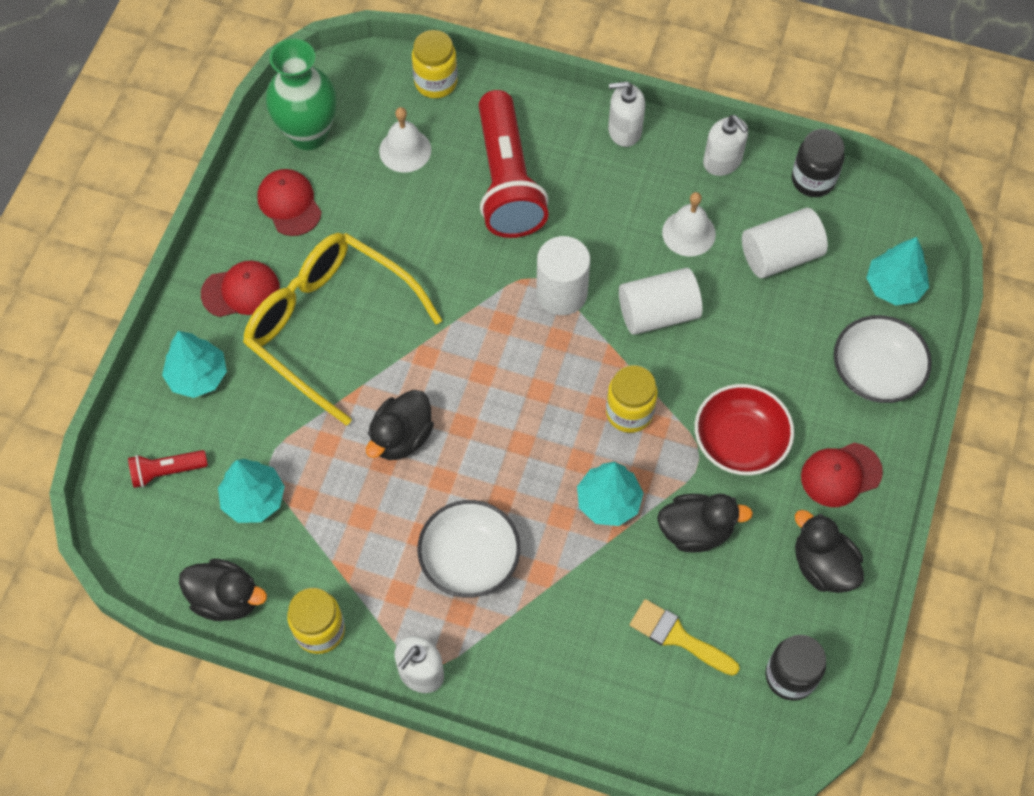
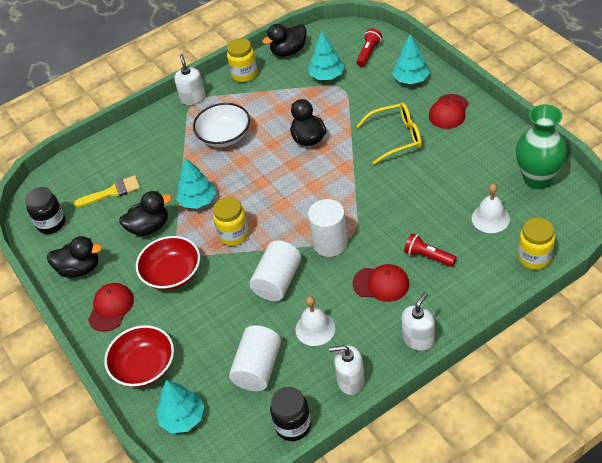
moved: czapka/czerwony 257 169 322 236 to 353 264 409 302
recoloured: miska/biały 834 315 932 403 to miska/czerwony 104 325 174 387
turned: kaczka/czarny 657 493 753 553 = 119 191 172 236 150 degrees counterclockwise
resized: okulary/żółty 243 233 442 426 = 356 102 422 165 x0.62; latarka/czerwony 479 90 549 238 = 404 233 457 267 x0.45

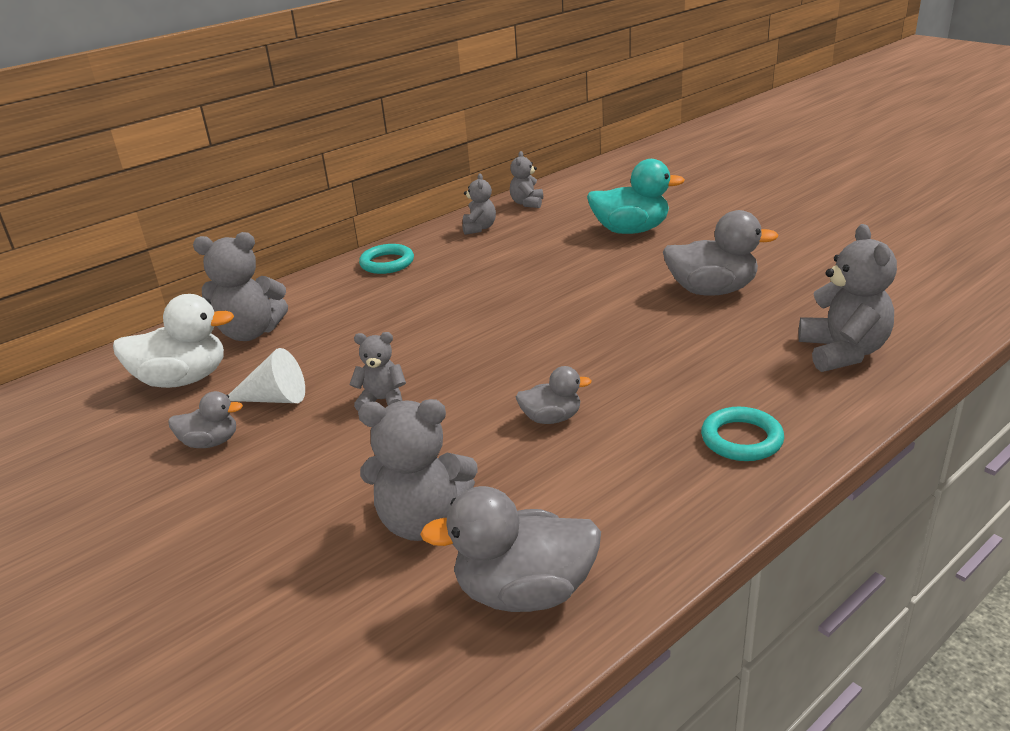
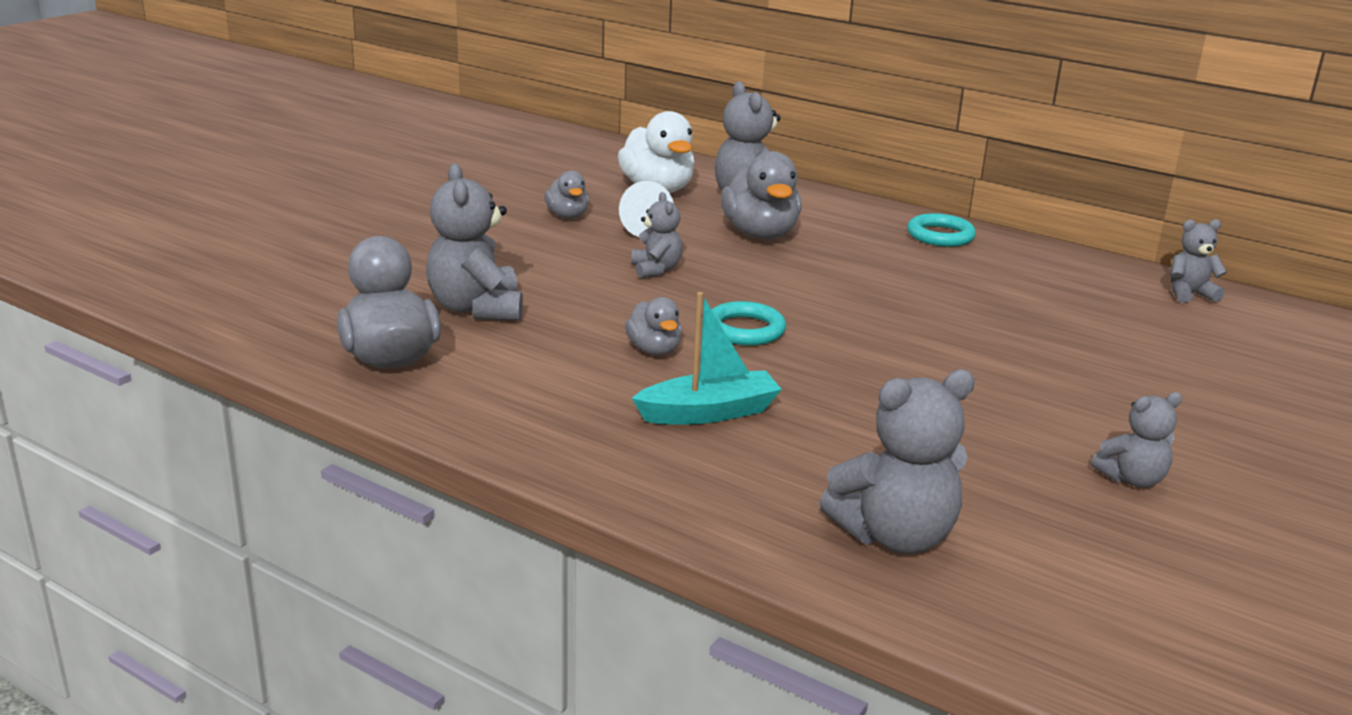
removed: kaczka/turkusowy 587 159 685 234
added: łódka/turkusowy 632 292 782 425
moved: miś/szary 462 173 496 235 to 1091 392 1182 488; kaczka/szary 663 210 778 296 to 721 151 802 240; pierścień/turkusowy 701 407 784 461 to 711 301 786 345

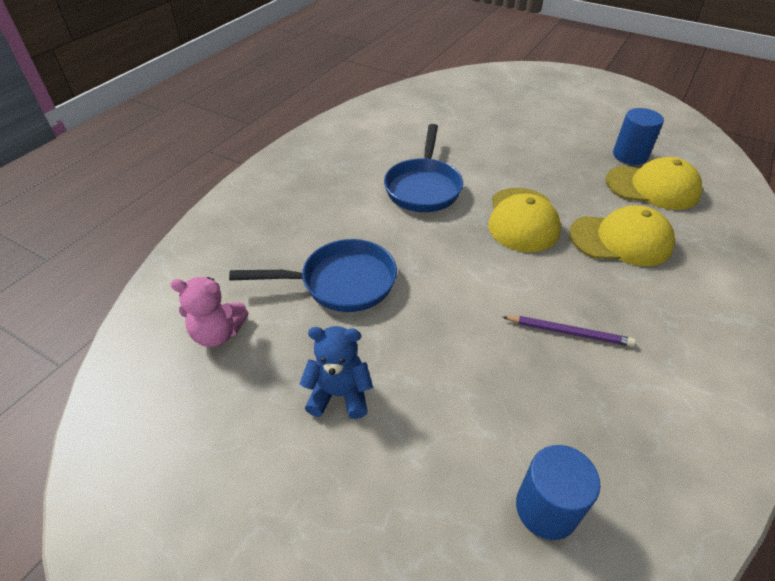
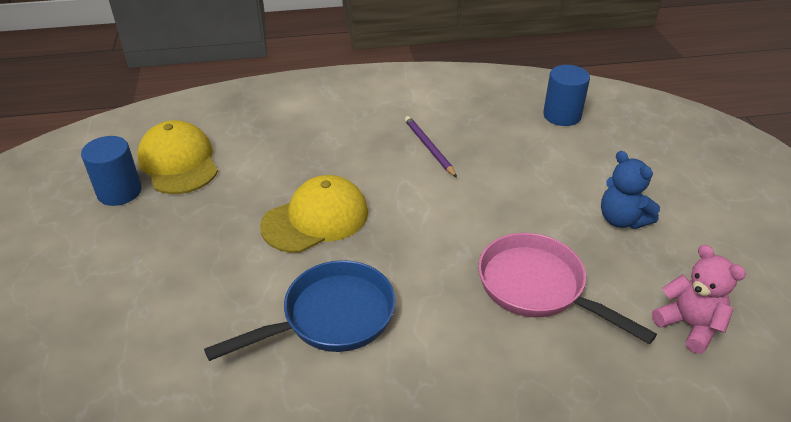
removed: czapka/żółty 569 205 675 266
recoloured: patelnia/niebieski 229 239 397 312 to patelnia/różowy 478 233 657 344

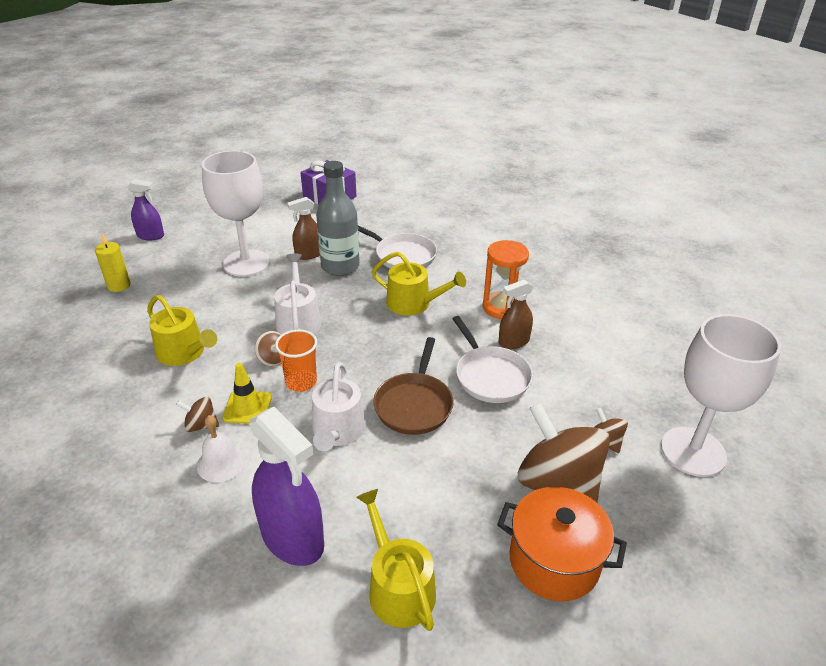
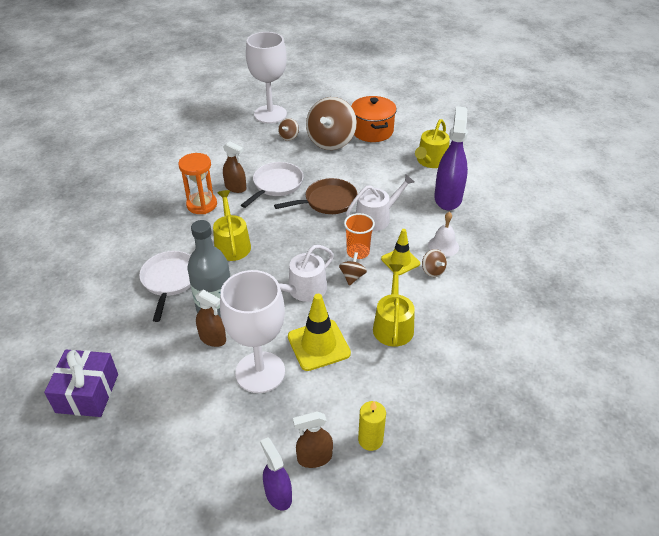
added: pachołek/żółty 288 294 351 371; spryskiwacz/brązowy 293 411 333 468

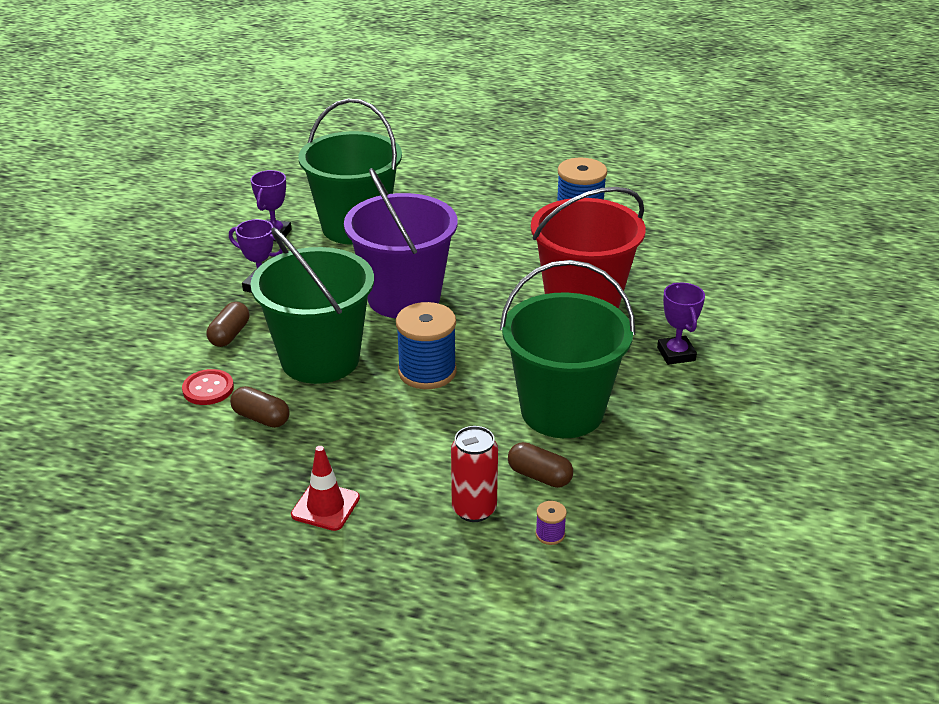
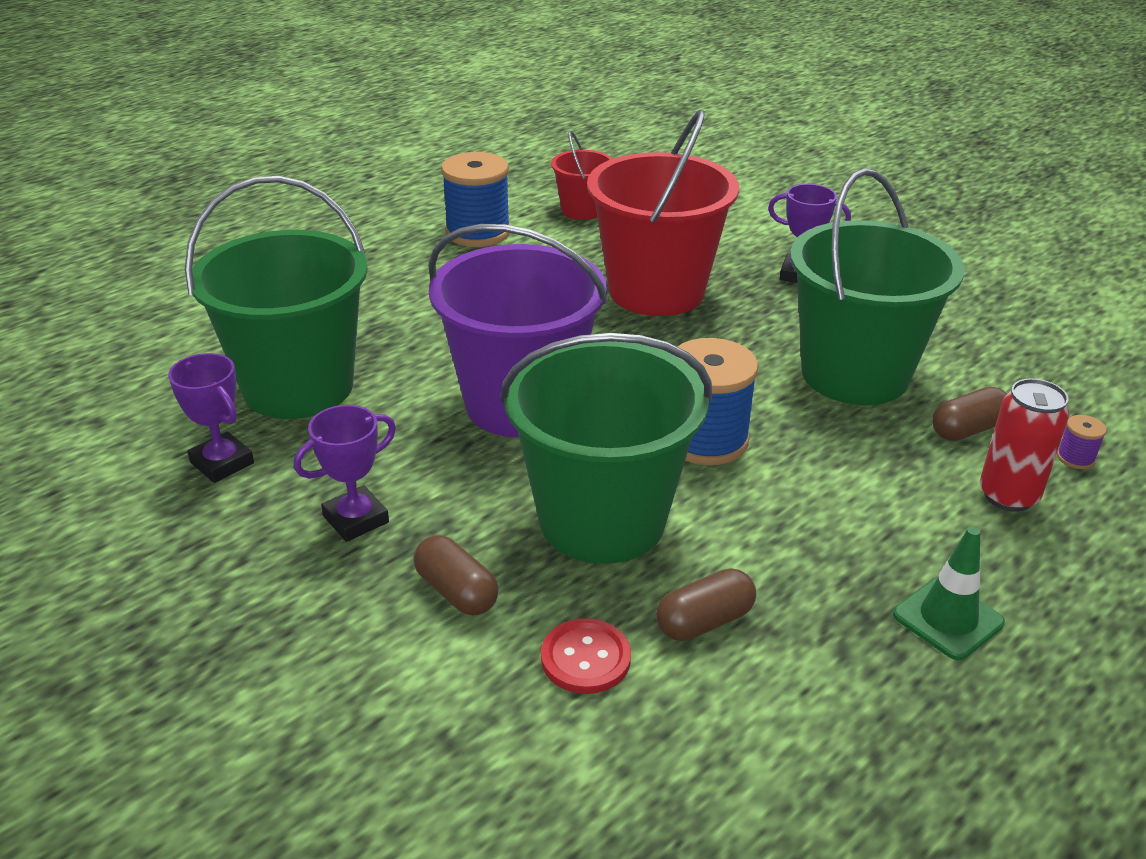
added: wiadro/czerwony 551 131 613 220
recoloured: pachołek/czerwony 291 446 360 531 to pachołek/zielony 893 527 1005 660

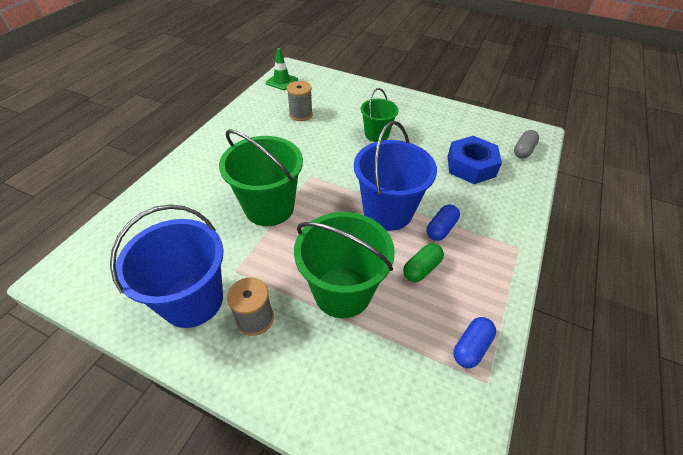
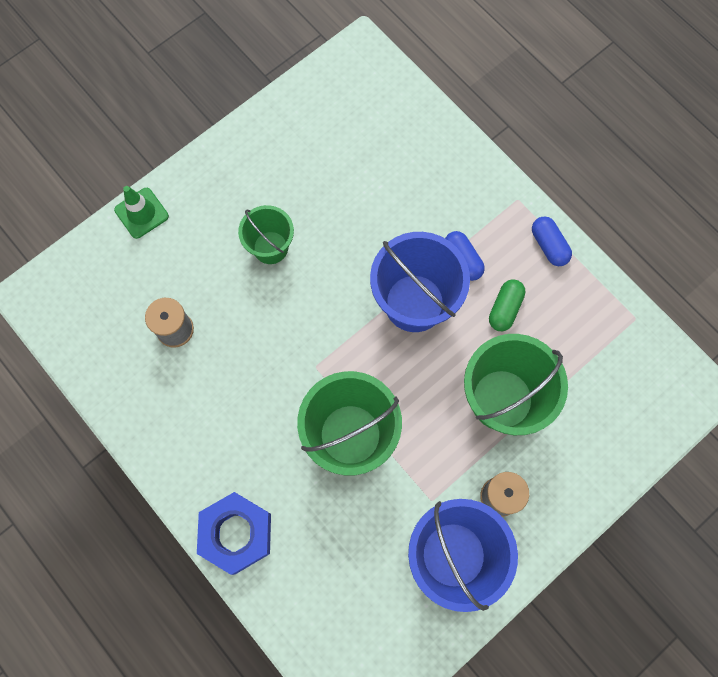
removed: kapsułka/szary 514 130 539 158
moved: pachołek/zielony 266 48 298 90 to 114 186 169 239; nakrętka/niebieski 448 136 502 184 to 197 492 271 575; kapsułka/niebieski 453 317 496 368 to 532 216 572 266
turned: kapsułka/zielony 403 243 444 282 = 489 279 526 331 45 degrees clockwise

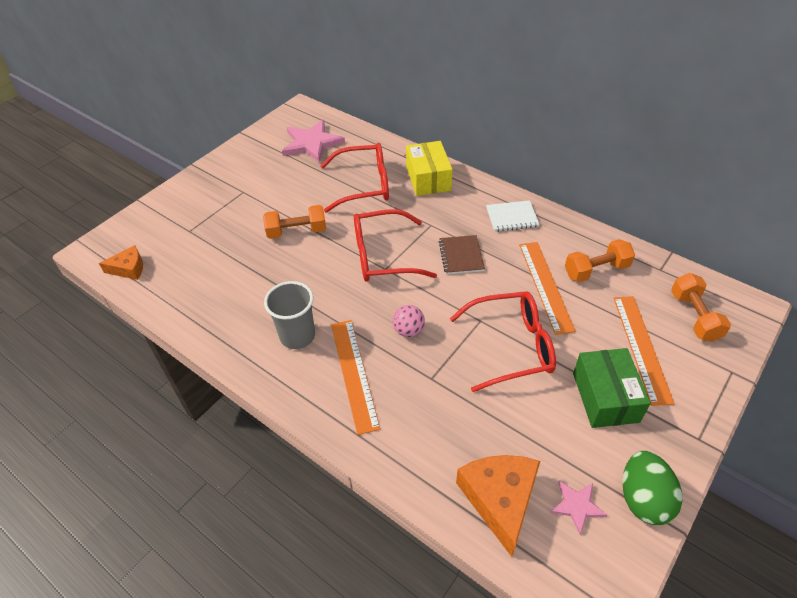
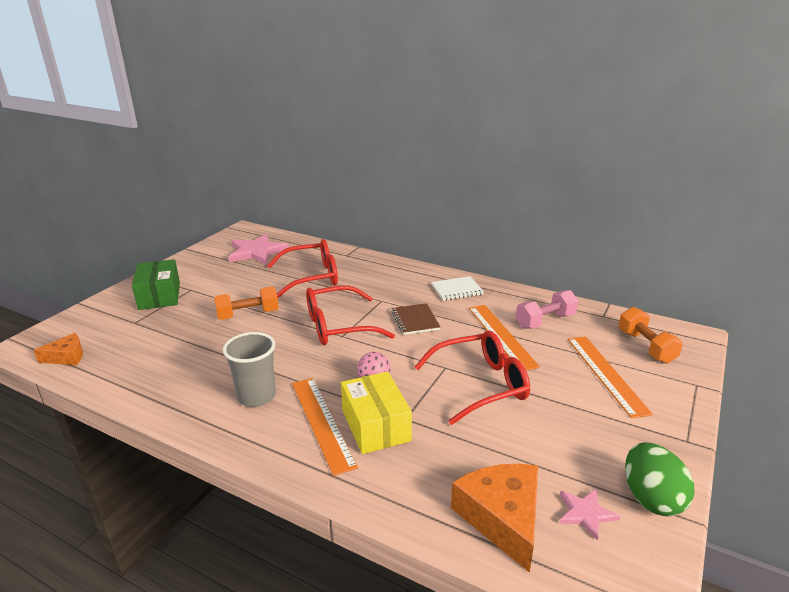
moved: pudełko/żółty 406 141 453 196 to 341 371 412 454; pudełko/zielony 573 348 651 428 to 132 259 180 310
recoloured: hantel/pomarańczowy 565 239 635 282 to hantel/różowy 516 290 578 329

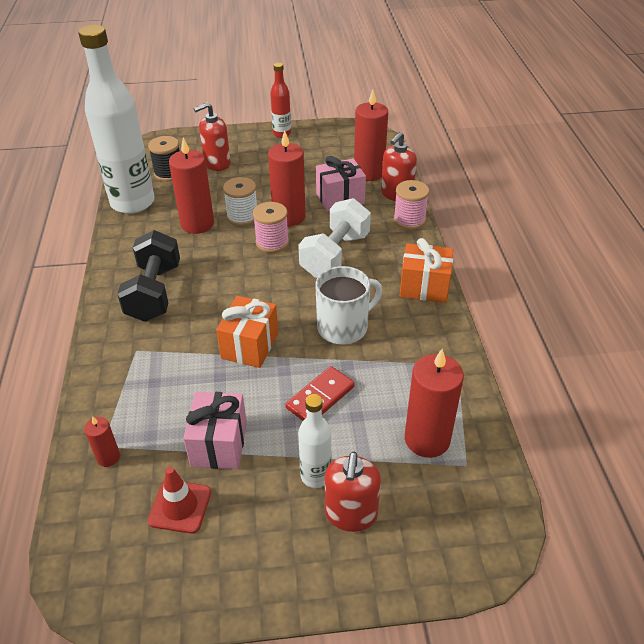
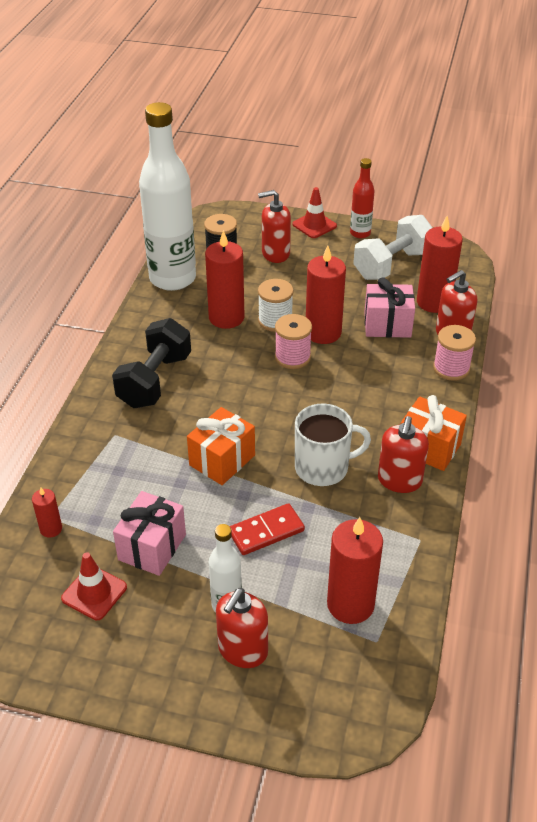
added: pachołek/czerwony 292 187 337 238; dozownik mydła/czerwony 378 416 429 493
moved: hantel/biały 298 198 371 278 to 353 215 433 280

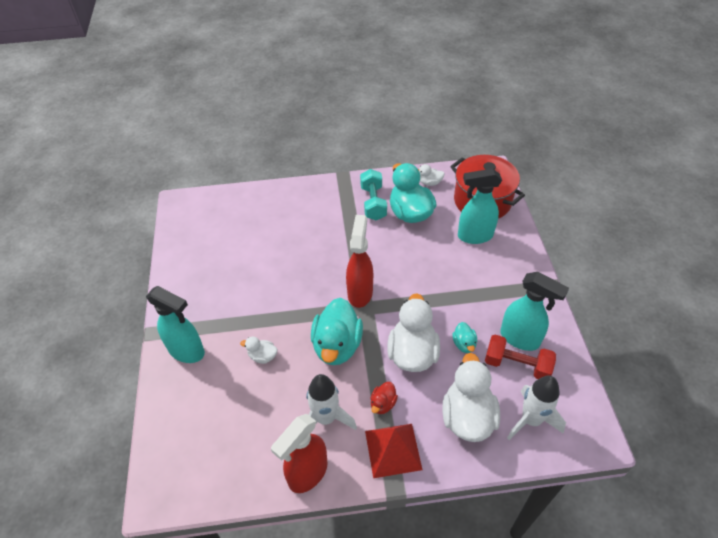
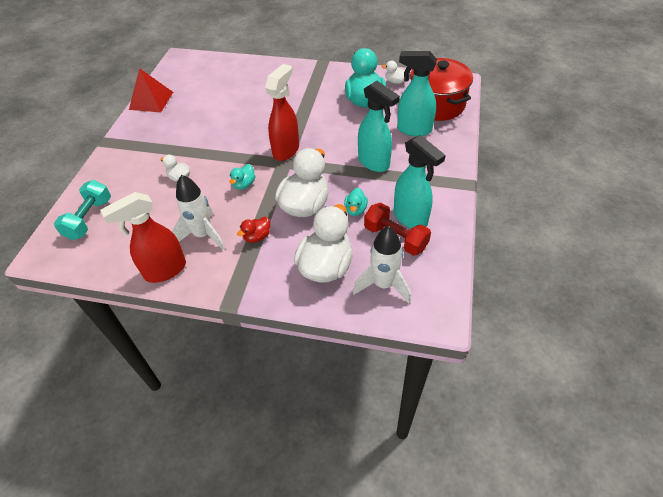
moved: spryskiwacz/turkusowy 146 286 205 363 to 358 81 400 172; hantel/turkusowy 360 169 387 221 to 54 180 111 240; piramida/czerwony 365 424 422 478 to 129 68 173 113
resized: kaczka/turkusowy 311 298 363 365 = 229 164 256 190 x0.47

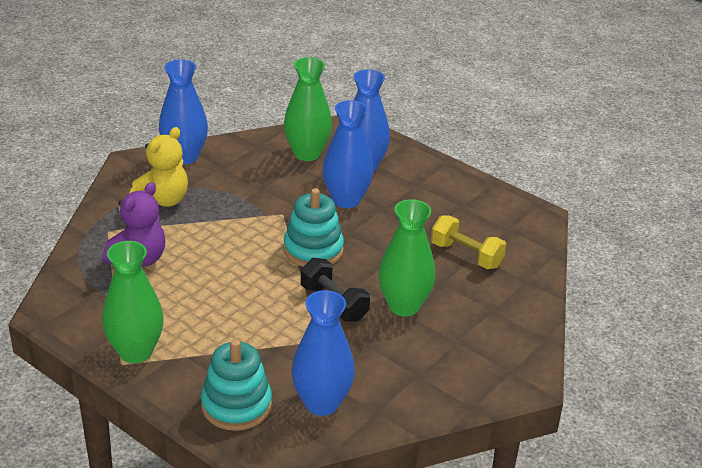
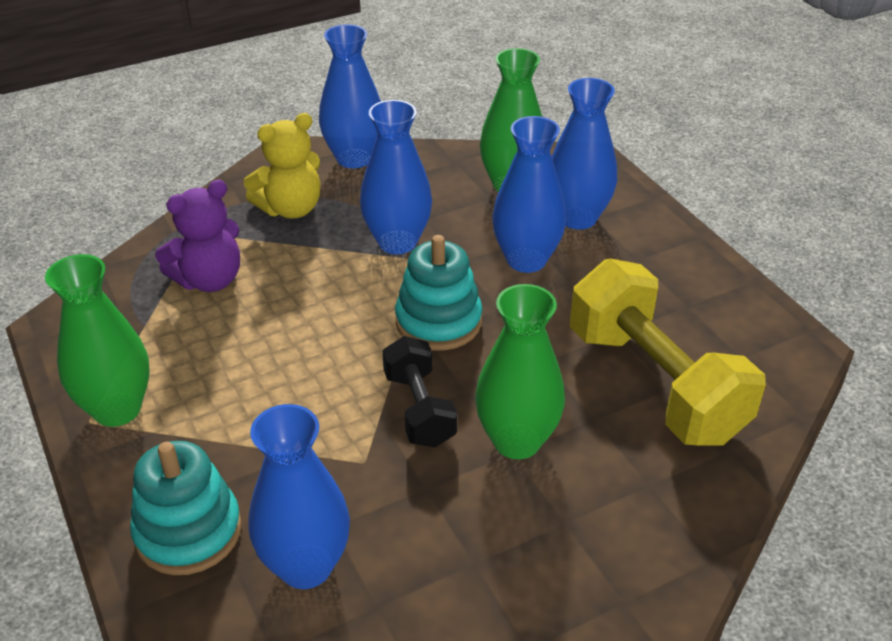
added: wazon/niebieski 360 100 432 254
resized: hantel/żółty 431 215 506 269 = 570 258 766 446 x1.83

